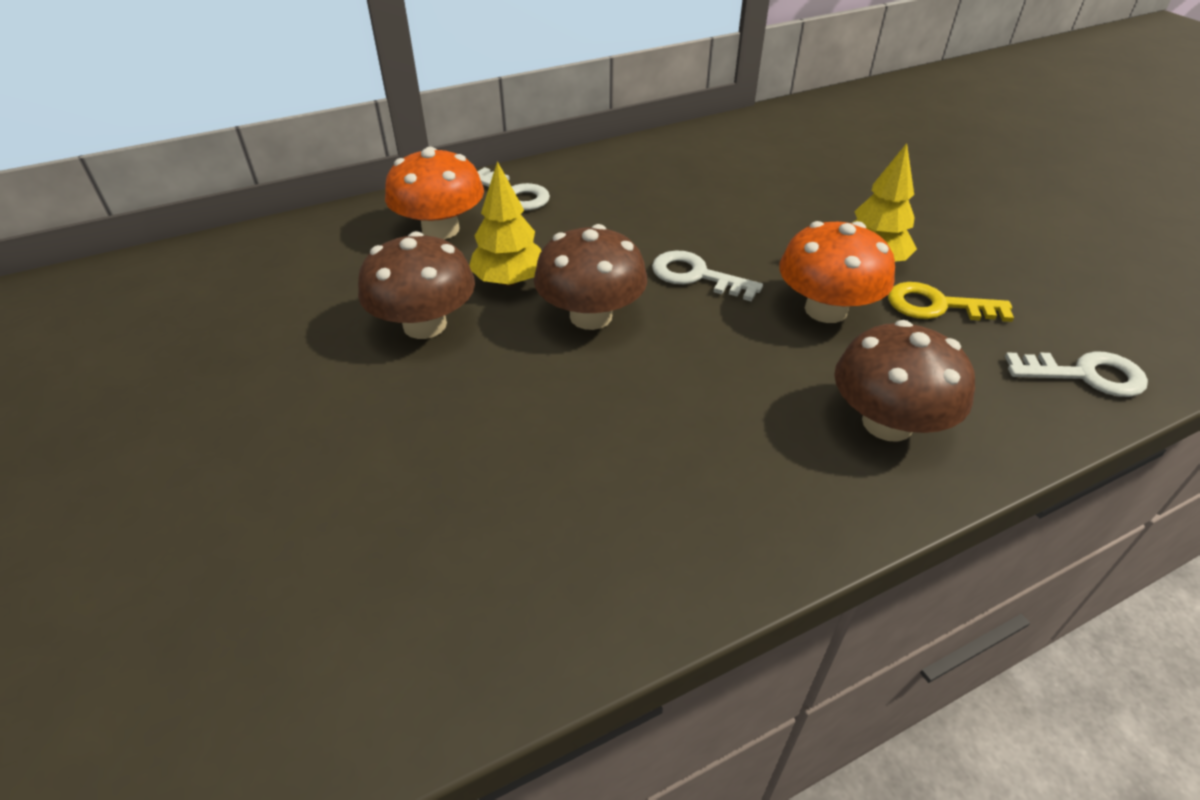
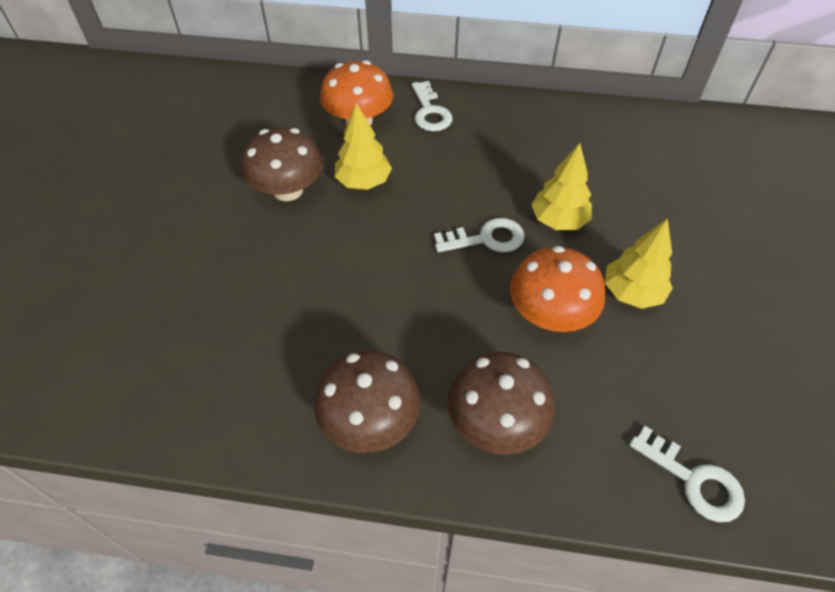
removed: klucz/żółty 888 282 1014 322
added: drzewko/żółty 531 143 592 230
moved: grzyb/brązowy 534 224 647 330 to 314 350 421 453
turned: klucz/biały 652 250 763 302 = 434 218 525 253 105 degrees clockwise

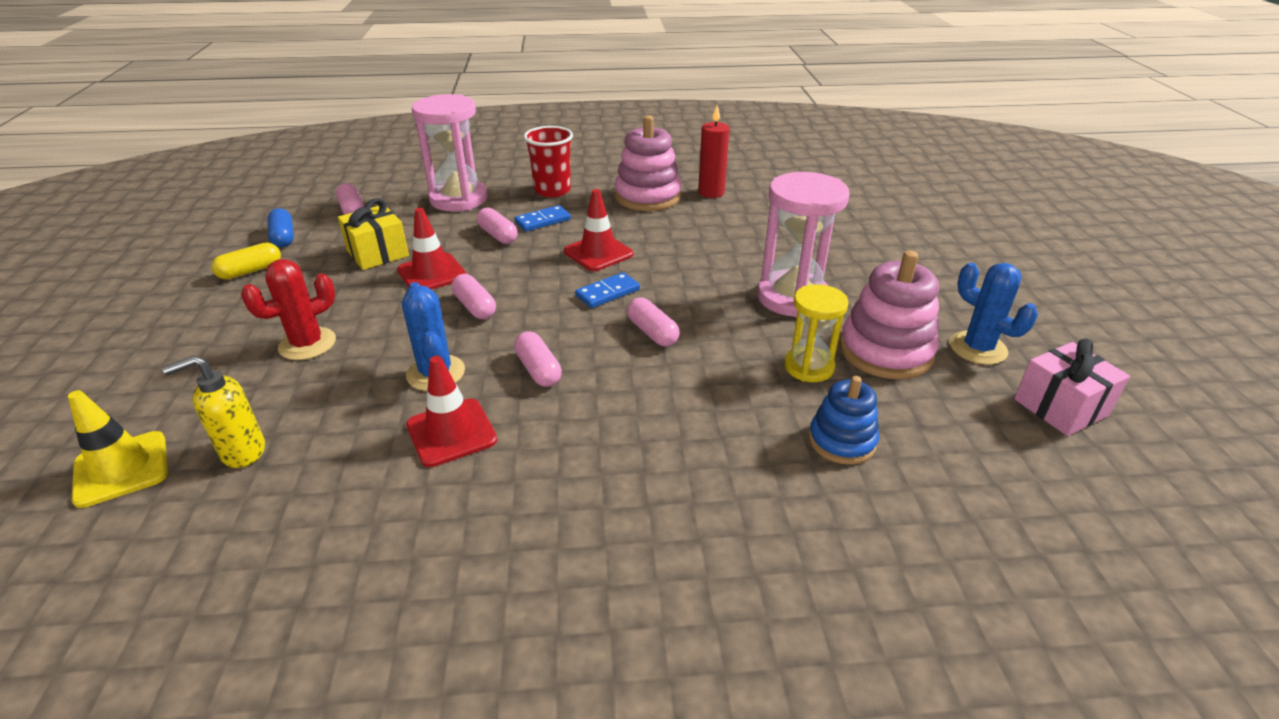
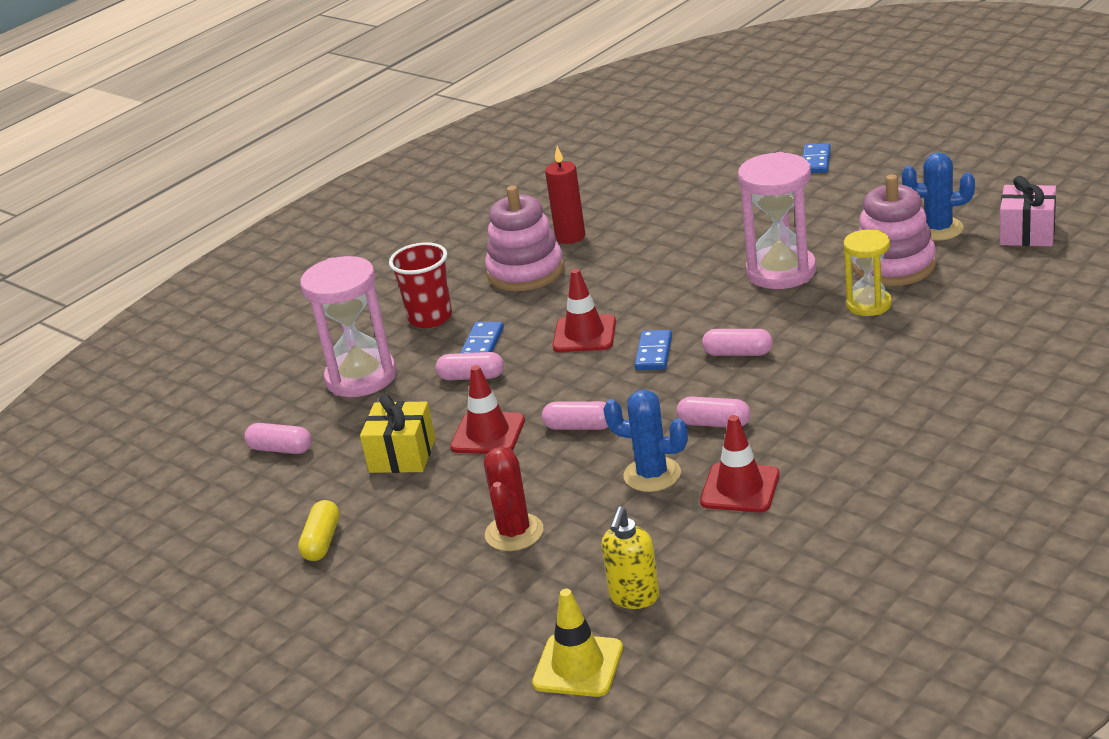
removed: kapsułka/niebieski 267 208 294 247; zabawka nakładanka/niebieski 809 376 879 465
added: kostka domina/niebieski 803 143 831 173

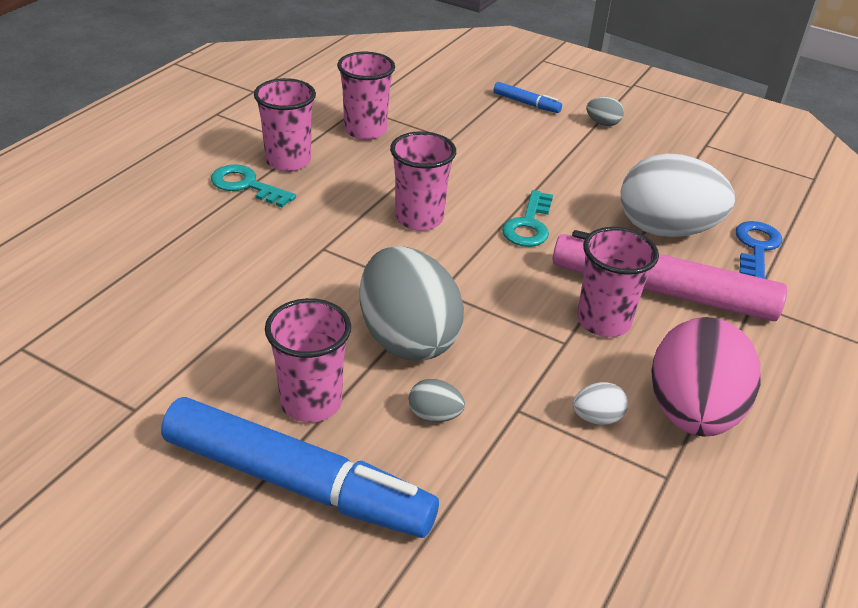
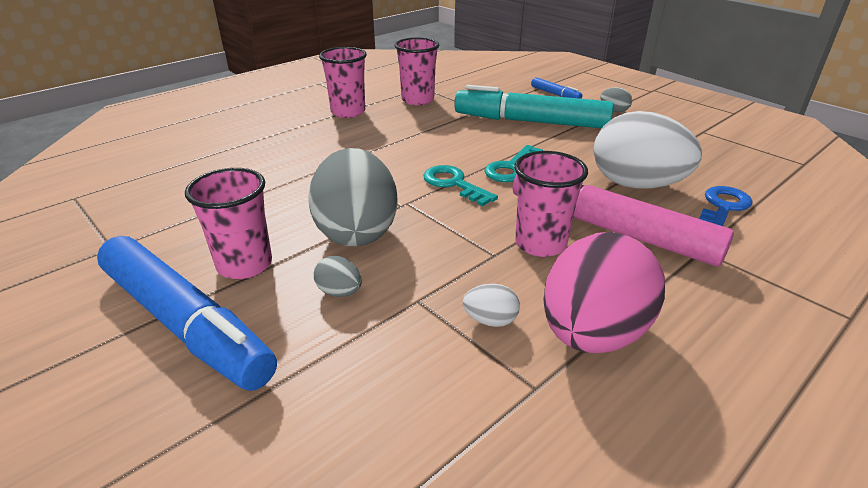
removed: szklanka/różowy 390 131 456 231
added: flamaster/turkusowy 454 85 614 129
moved: klucz/turkusowy 211 164 296 207 to 423 165 498 206

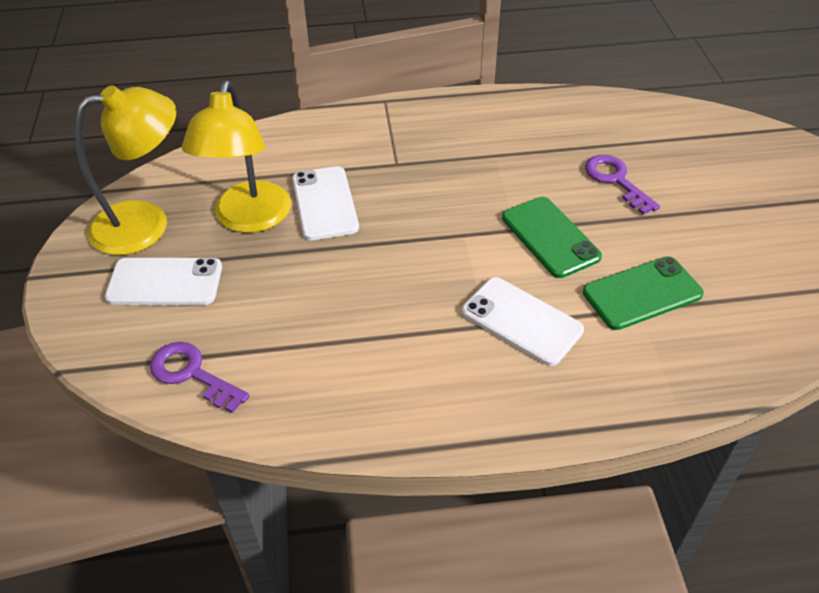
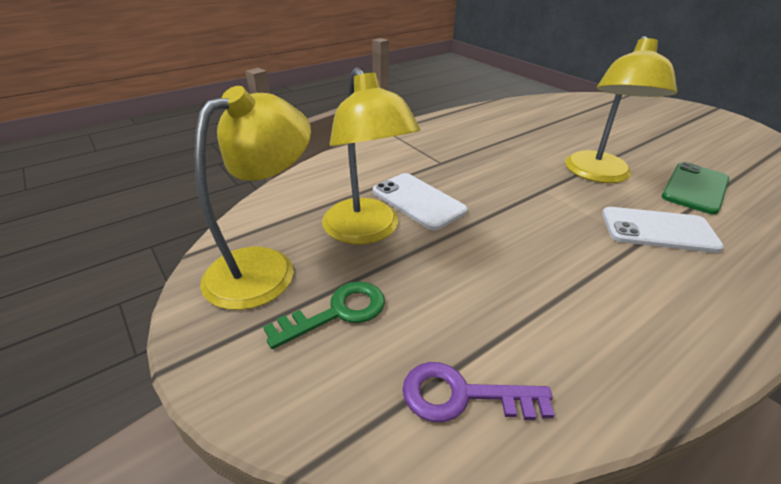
removed: klucz/fioletowy 585 155 660 215
replaced: telefon/biały 105 258 222 305 to klucz/zielony 263 281 385 349; telefon/zielony 502 197 602 278 to lampka/żółty 565 36 677 183

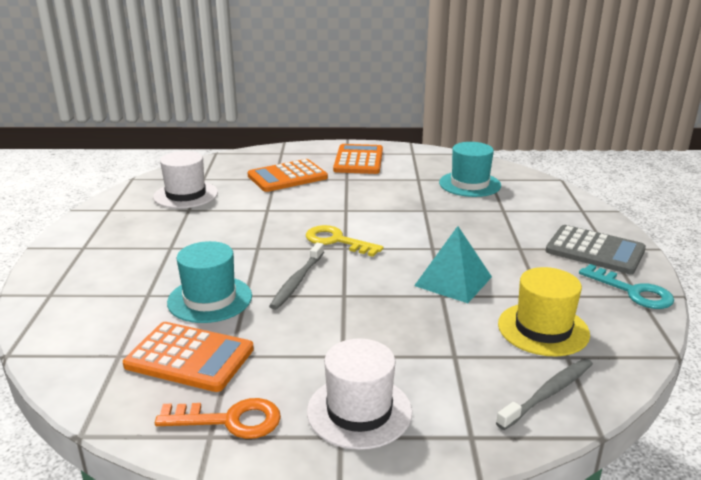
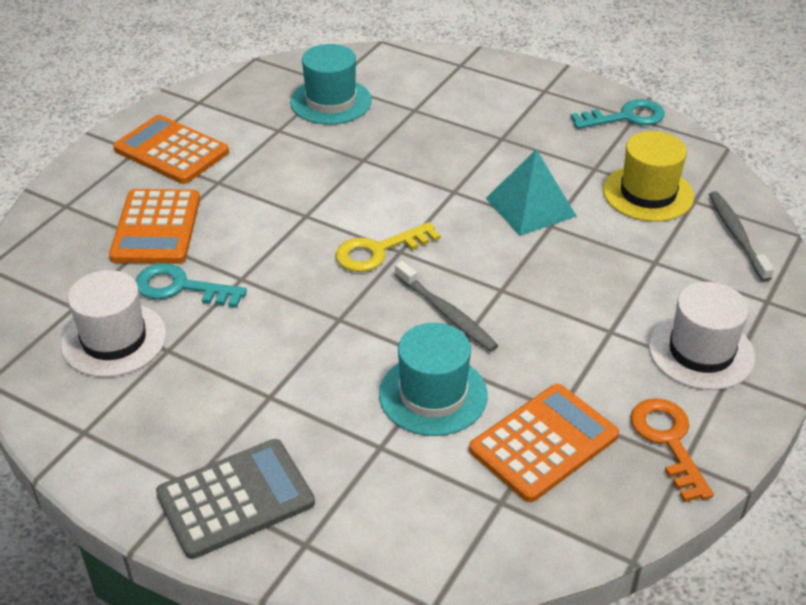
added: klucz/turkusowy 136 263 247 308
moved: kalkulator/szary 546 225 646 274 to 156 439 315 559
turned: klucz/pomarańczowy 155 398 281 439 = 630 398 714 502 45 degrees counterclockwise

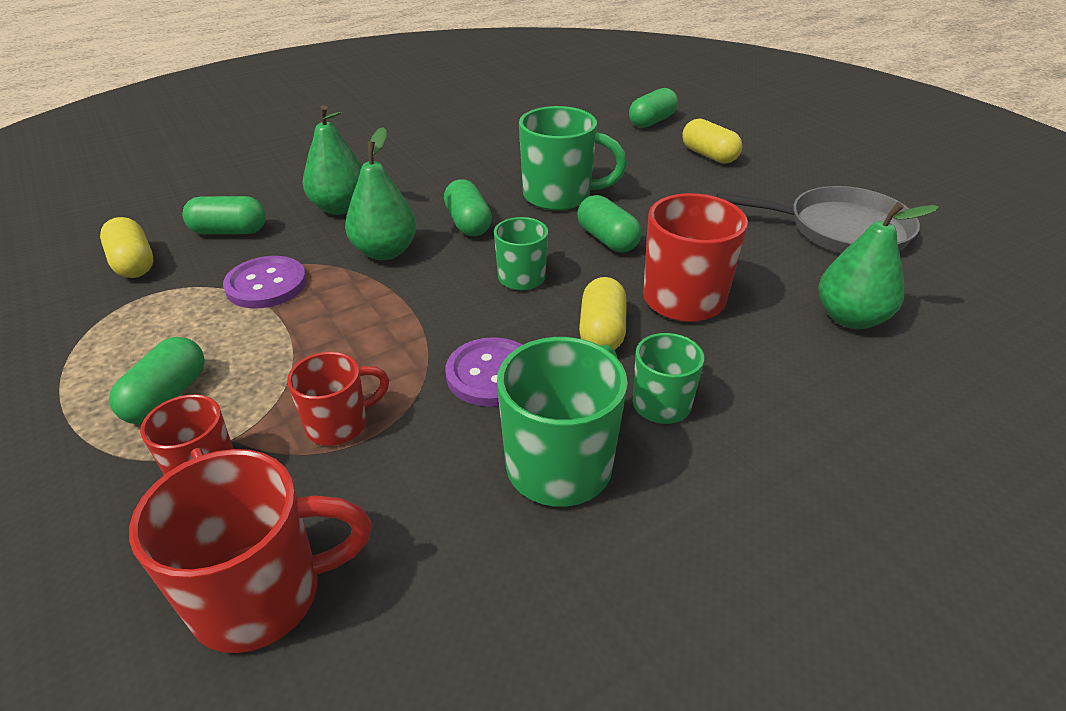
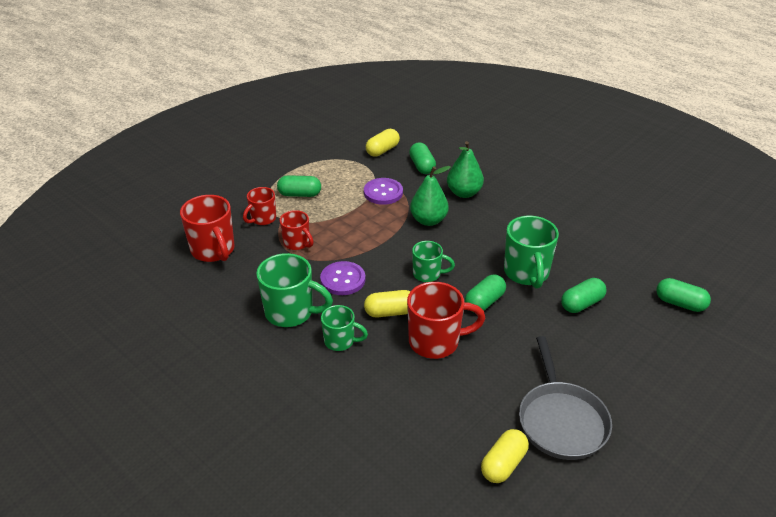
removed: gruszka/zielony 818 202 939 329
moved: kapsułka/zielony 444 179 492 236 to 561 278 606 313; kapsułka/żółty 682 119 743 164 to 481 429 529 483

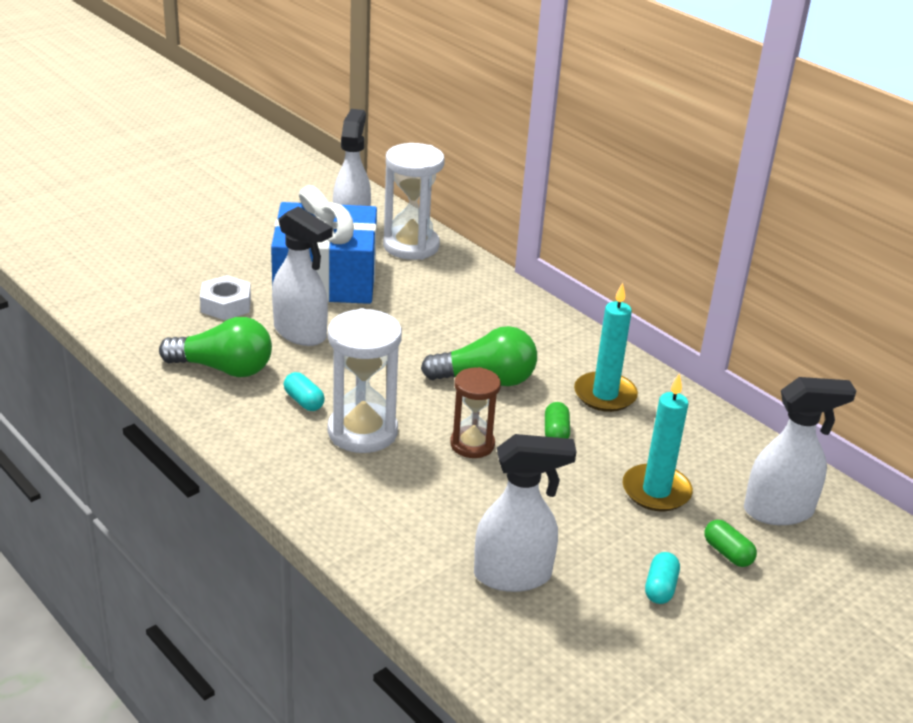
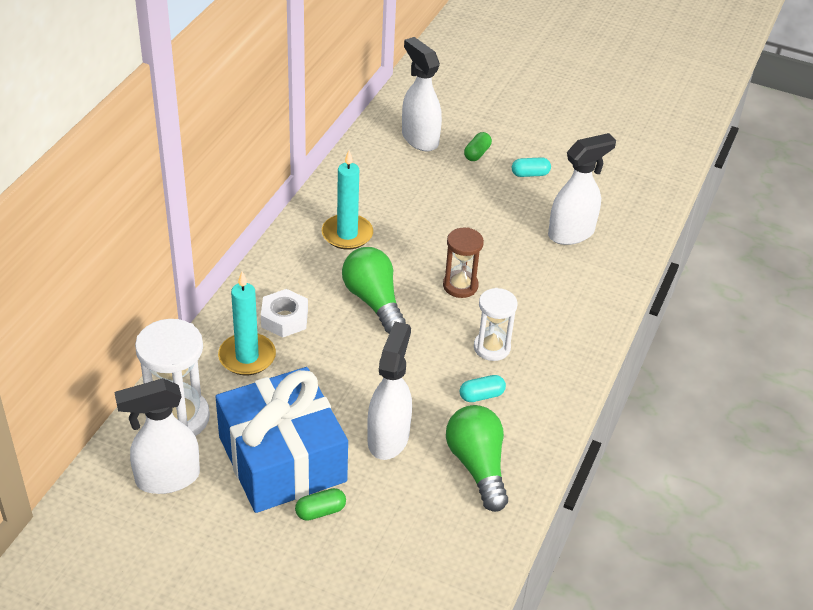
moved: nakrętka/biały 200 275 251 320 to 261 289 308 338; kapsułka/zielony 545 402 570 439 to 295 488 346 521; świeca/turkusowy 622 373 693 511 to 218 272 276 375
turned: kapsułka/turkusowy 284 372 325 411 = 460 375 506 402 45 degrees clockwise; spryskiwacz/biały 474 434 577 592 = 548 133 616 245 90 degrees clockwise
resized: klepsydra/biały 328 308 402 453 = 474 288 517 361 x0.63

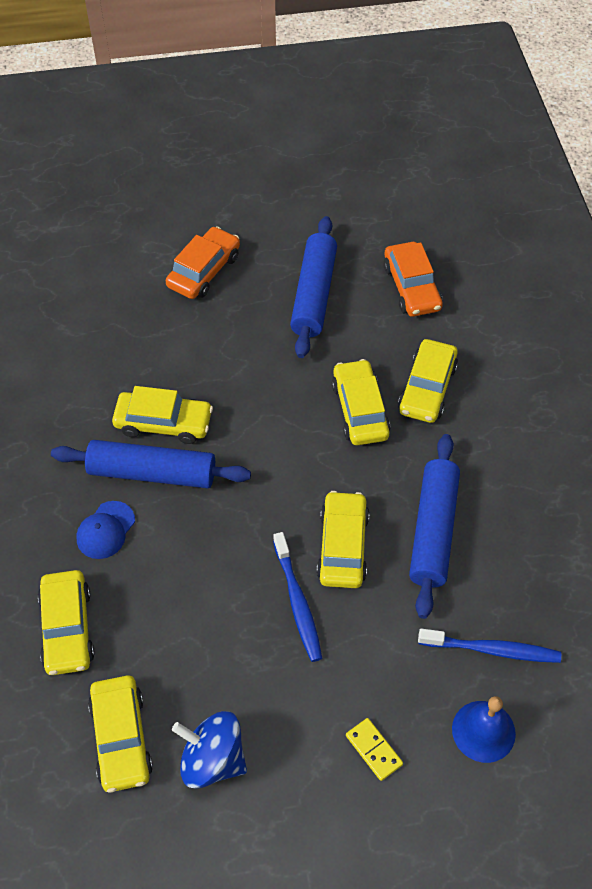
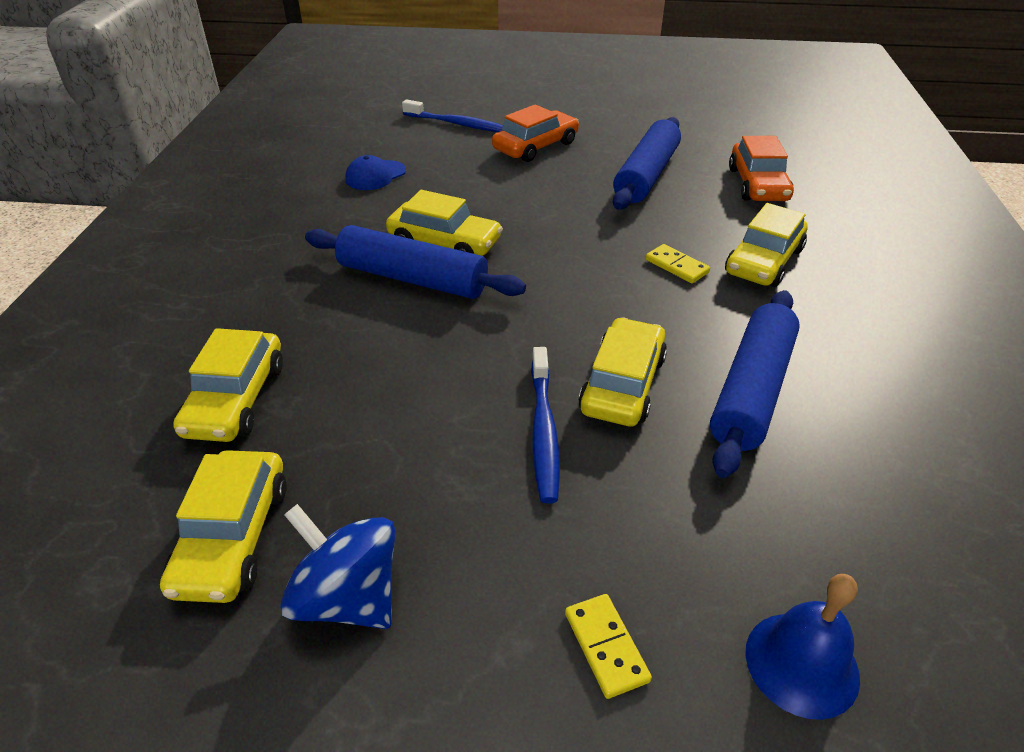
moved: czapka/niebieski 76 501 135 559 to 345 155 406 190; szczoteczka do zębów/niebieski 418 628 561 663 to 402 99 503 132
replaced: samochód/żółty 332 359 391 445 to kostka domina/żółty 646 244 710 283

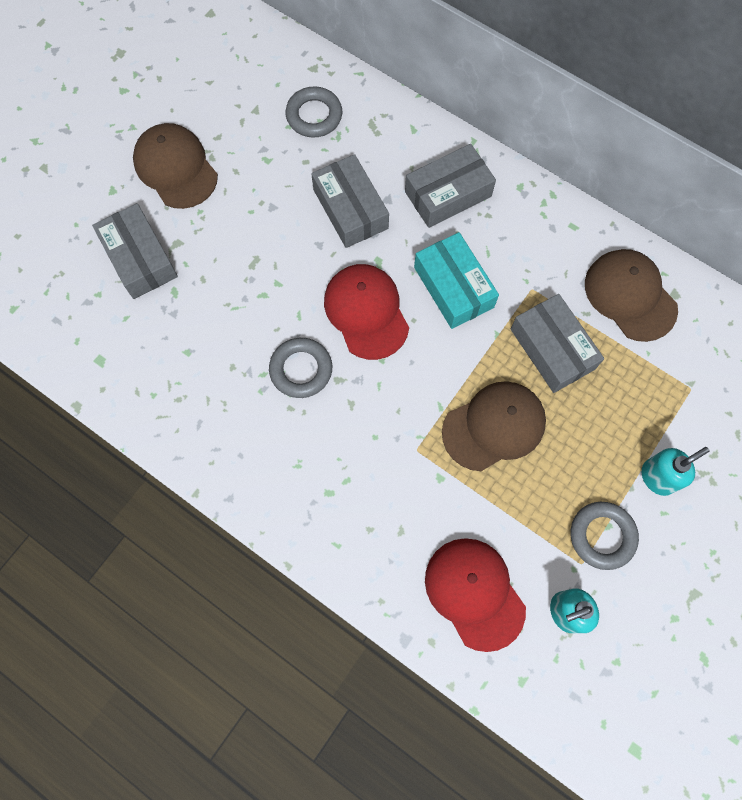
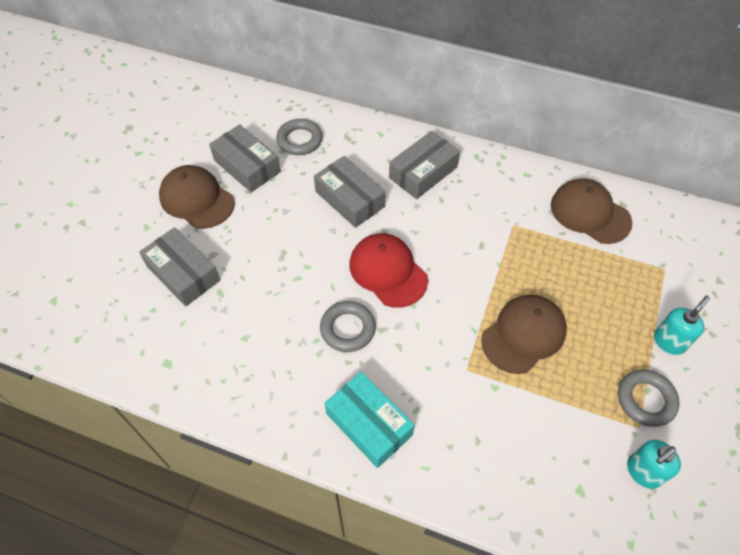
removed: czapka/czerwony 425 538 526 652
moved: pudełko/turkusowy 414 232 499 329 to 325 372 415 468; pudełko/szary 511 294 604 393 to 209 124 281 192

